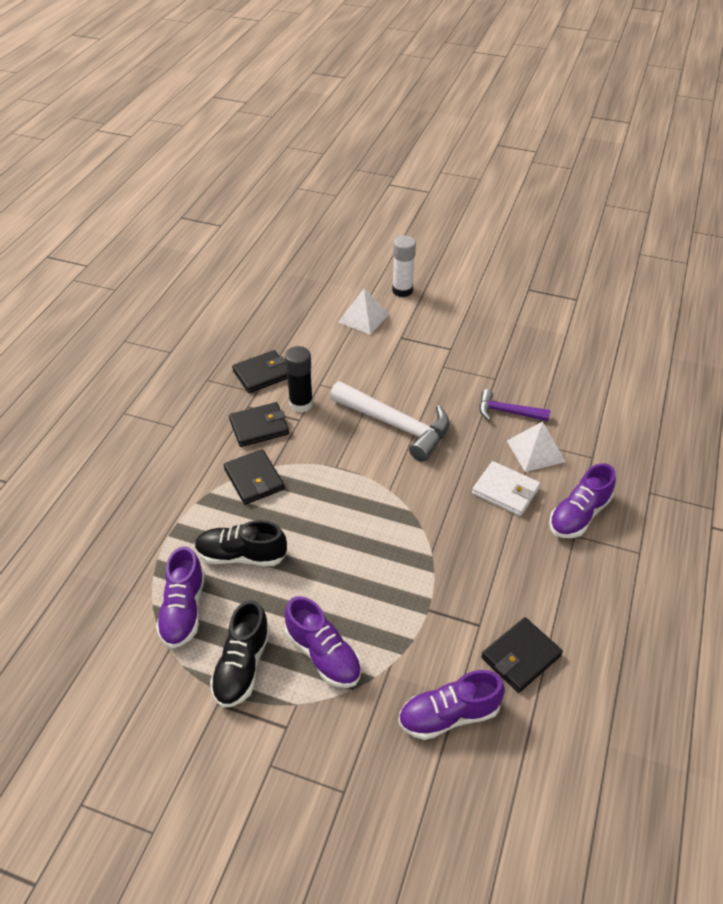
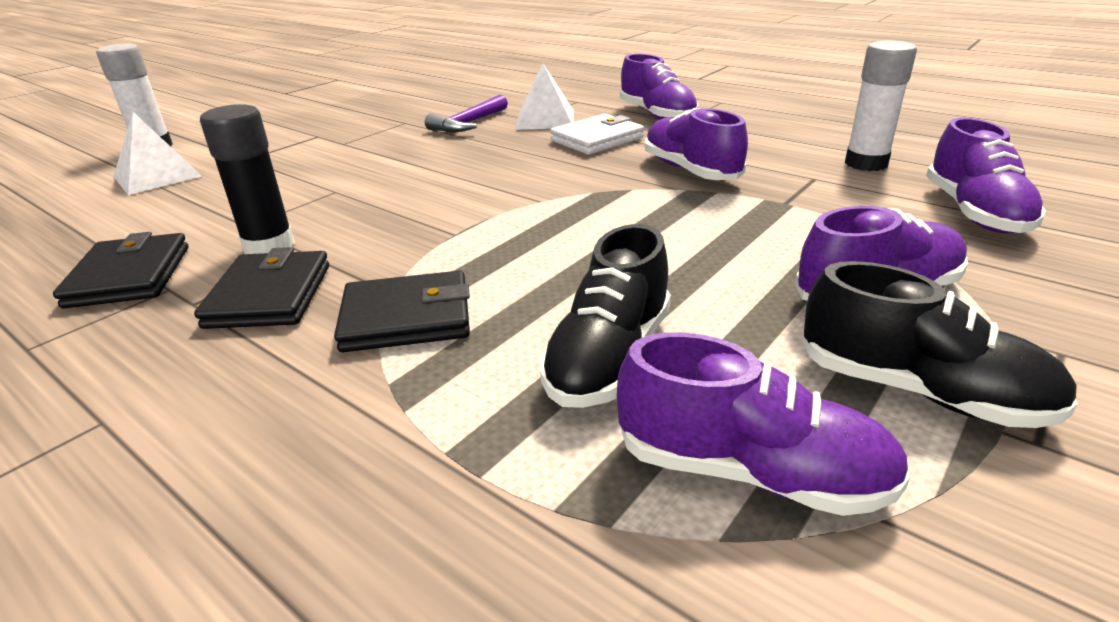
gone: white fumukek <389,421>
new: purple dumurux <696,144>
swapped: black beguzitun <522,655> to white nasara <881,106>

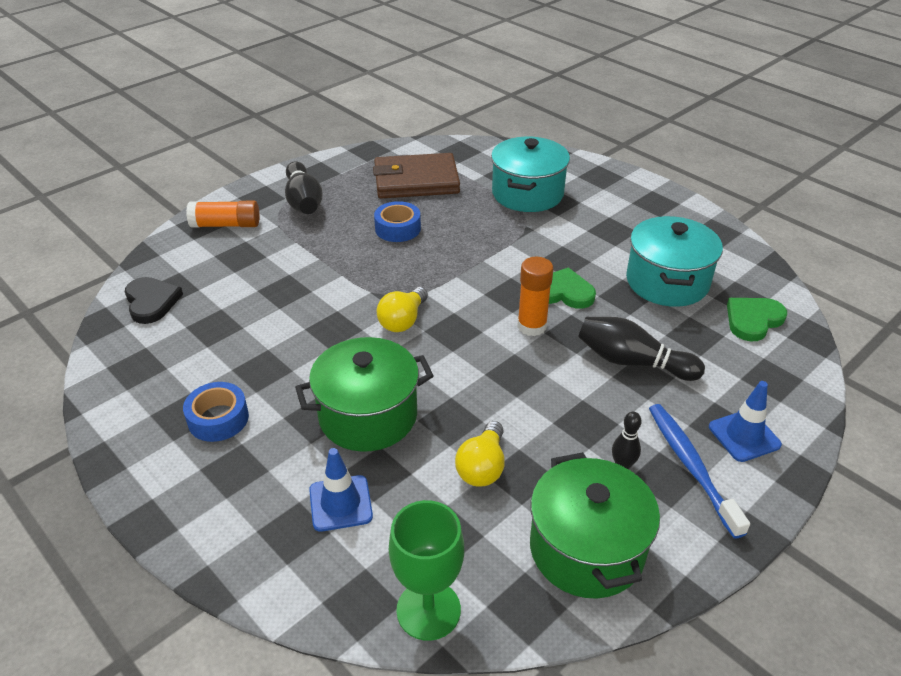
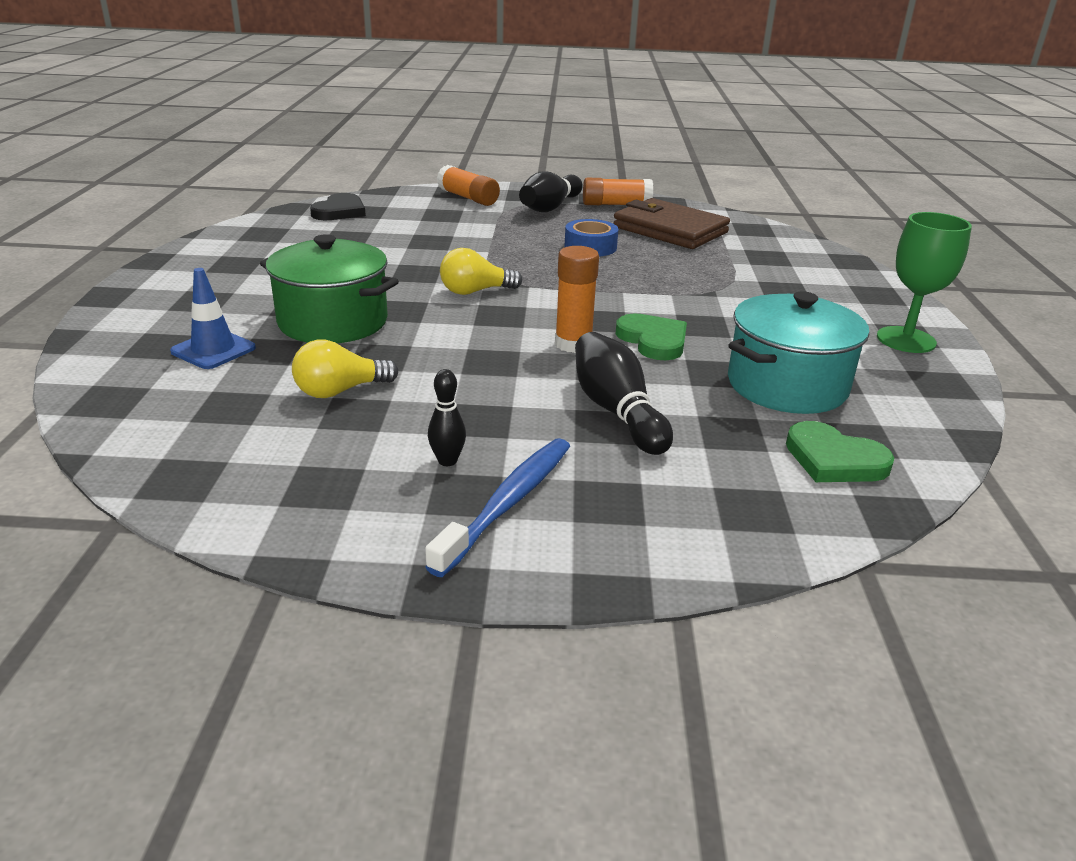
gone: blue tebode <216,412>; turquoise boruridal <530,174>; green boruridal <595,525>; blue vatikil <745,421>
new: orange nasara <618,191>
shifted: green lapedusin <426,570> to <924,282>
rotated: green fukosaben <757,320> = <840,451> 150 degrees counterclockwise

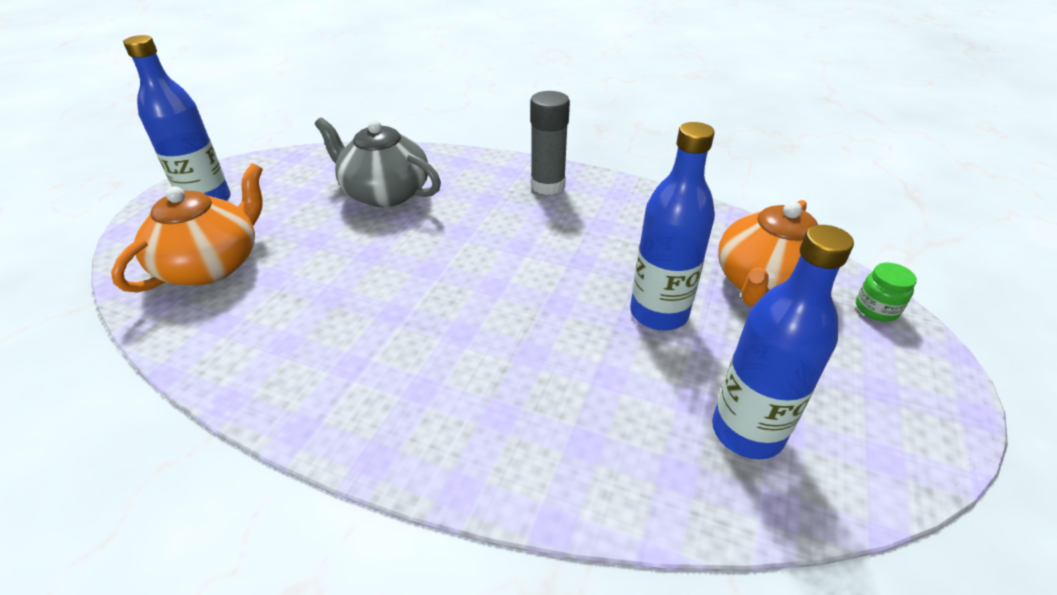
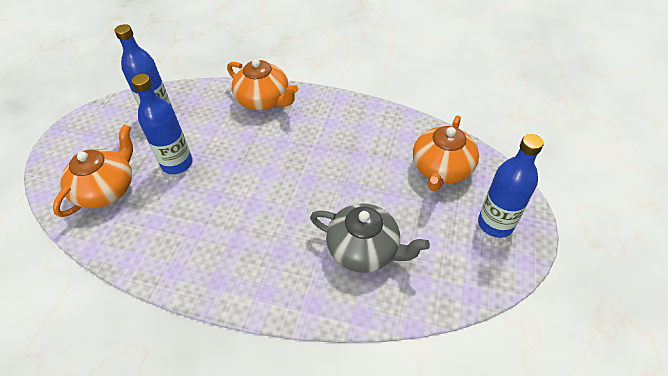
gone: grey nasara <550,143>; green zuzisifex <886,292>
new: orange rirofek <262,84>

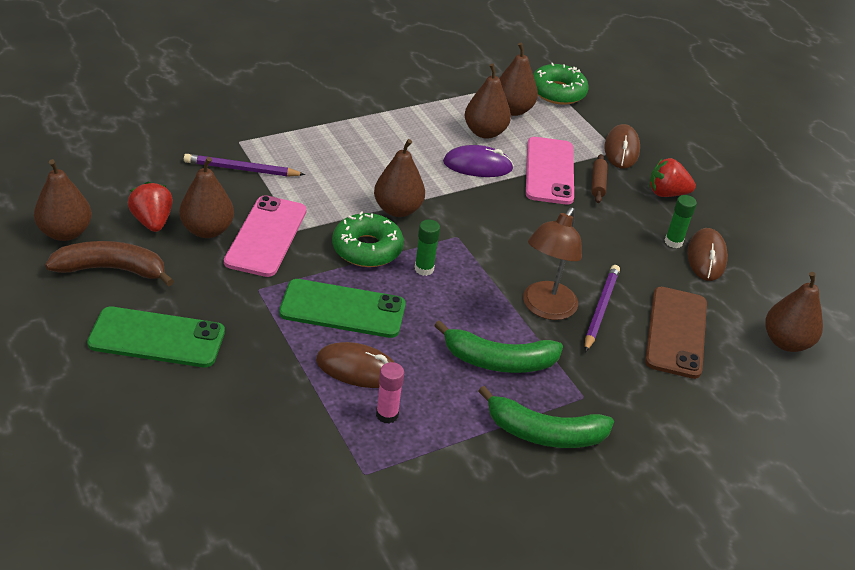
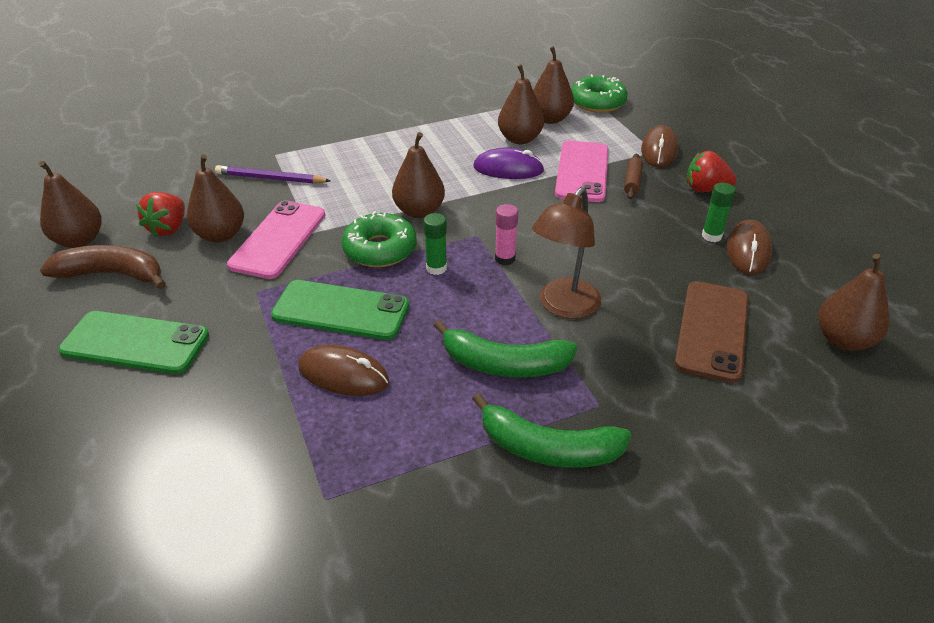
gone: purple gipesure <602,308>
shifted: pink nasara <390,393> to <506,235>
rotated: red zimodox <150,207> = <160,214> 150 degrees counterclockwise

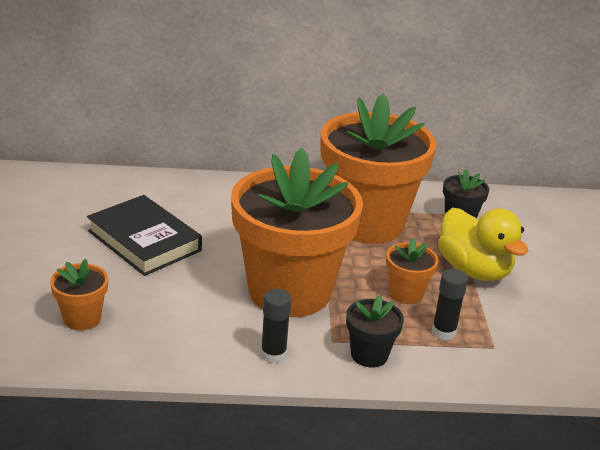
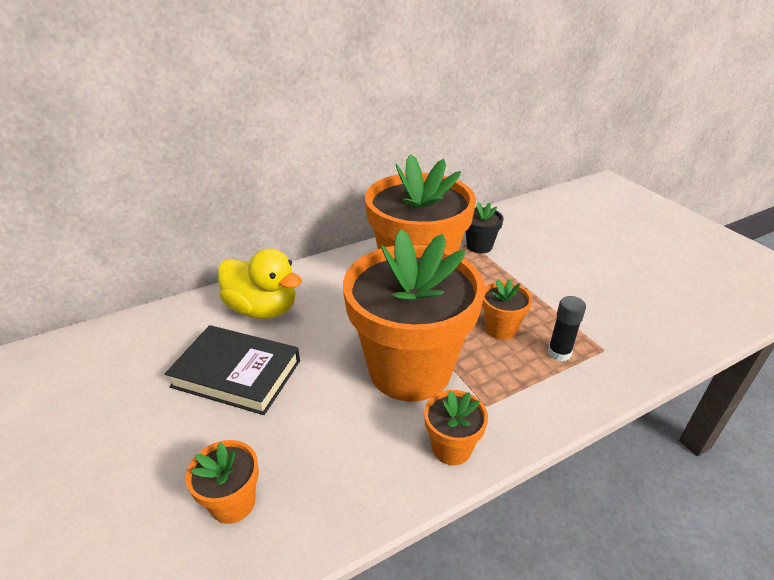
gone: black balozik <375,331>
shifted: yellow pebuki <483,244> to <260,283>
swapped: black nasara <276,326> to orange balozik <456,427>

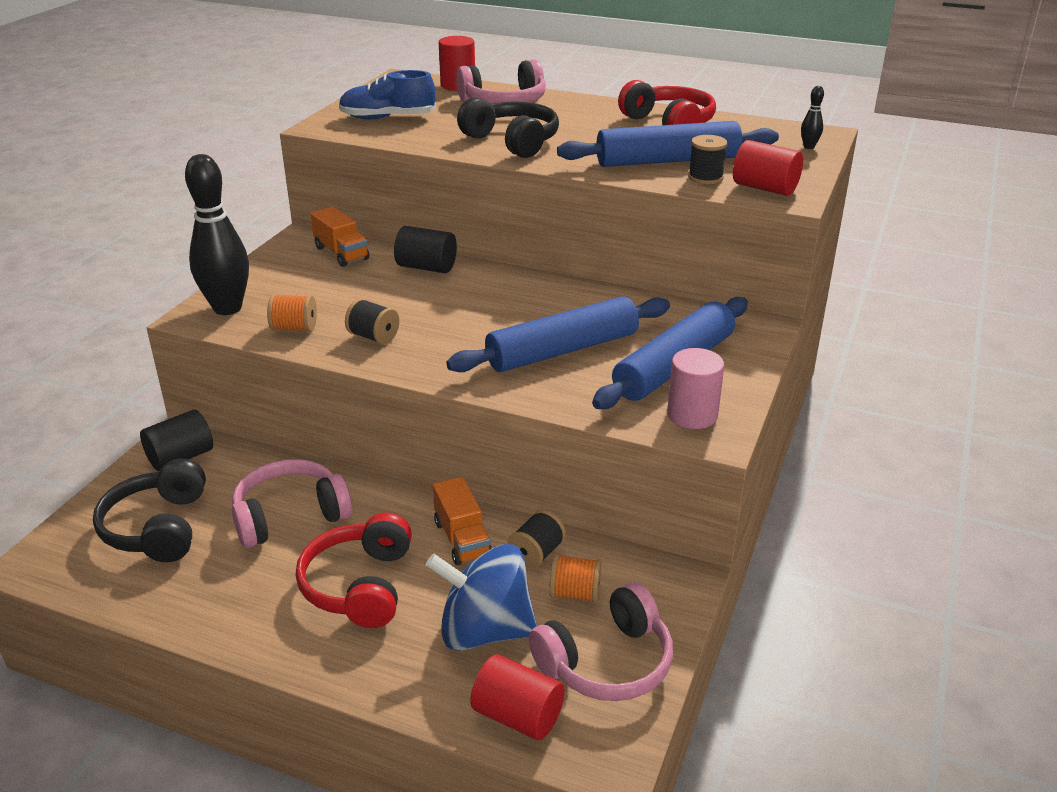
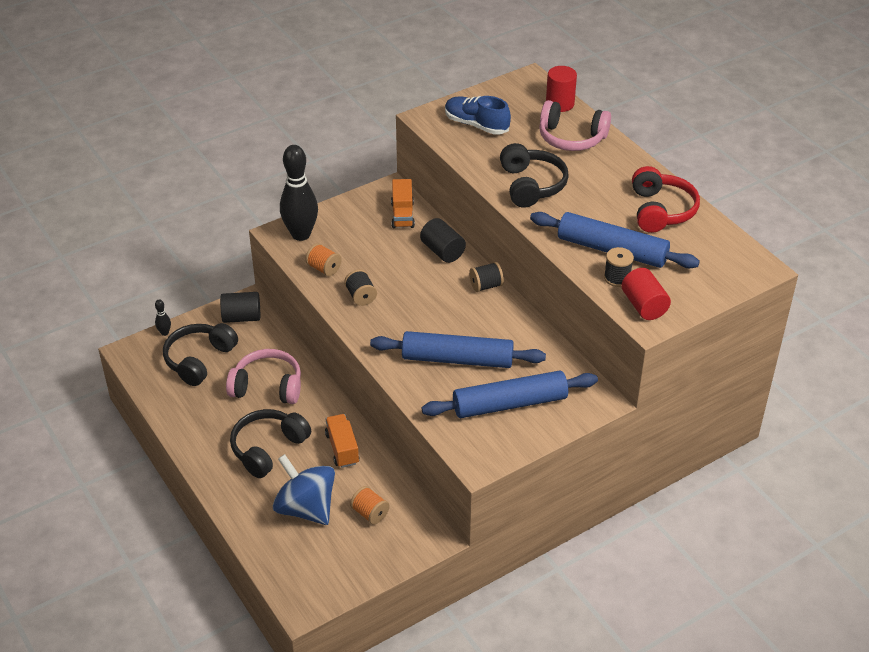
gone: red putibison <517,697>; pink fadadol <601,641>; pink putibison <695,388>
shifted: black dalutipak <537,539> to <486,277>; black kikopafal <812,117> to <163,318>
repainted: red fadadol <354,570> to black fadadol <270,443>
rotated: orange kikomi <462,521> = <342,441> 150 degrees clockwise

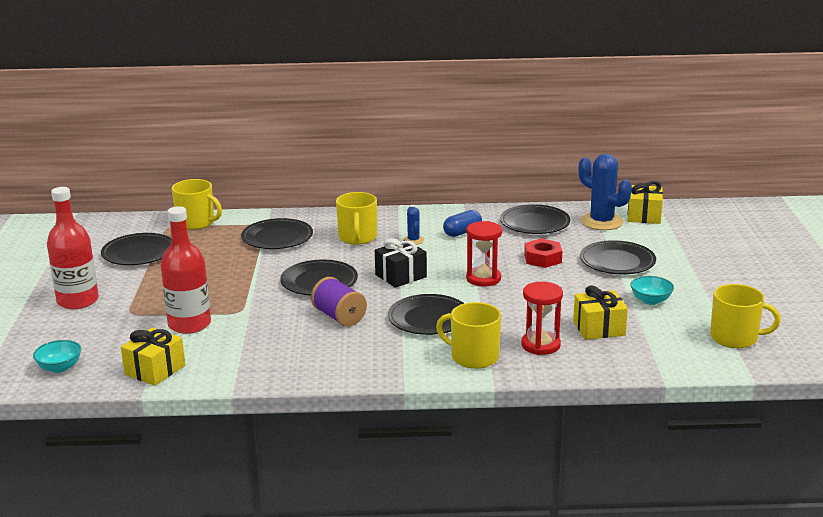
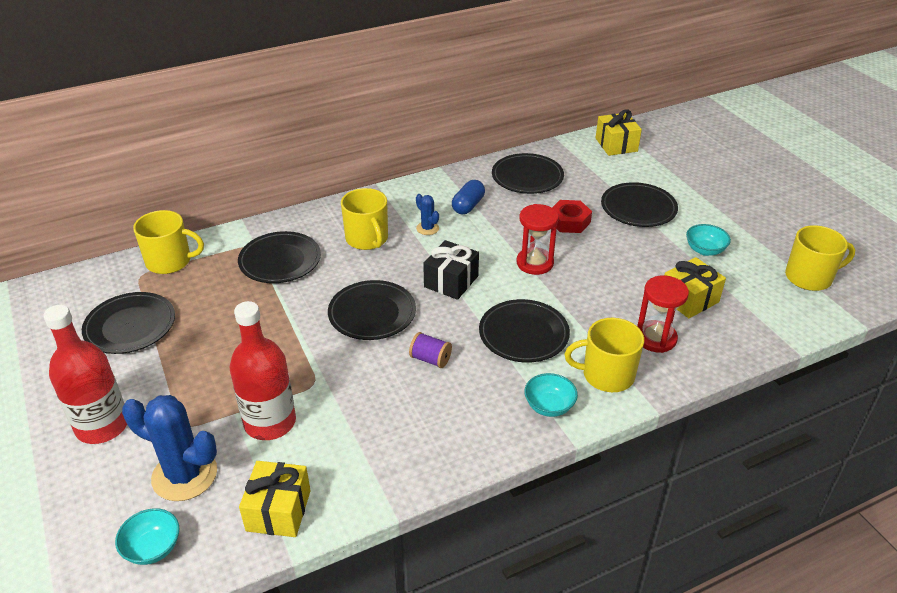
new: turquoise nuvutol <551,395>
shifted: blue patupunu <605,192> to <169,448>
scaled: purple dalutipak <339,302> = <430,350> x0.65

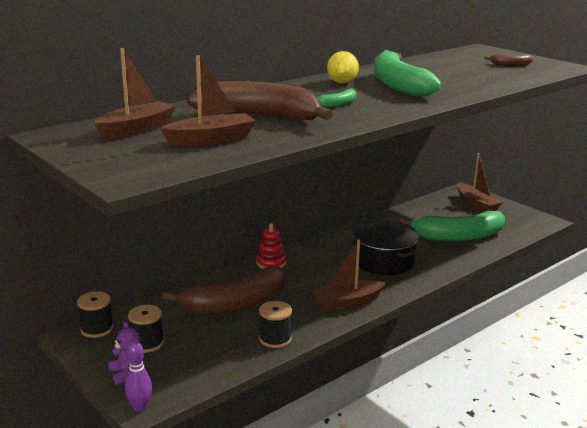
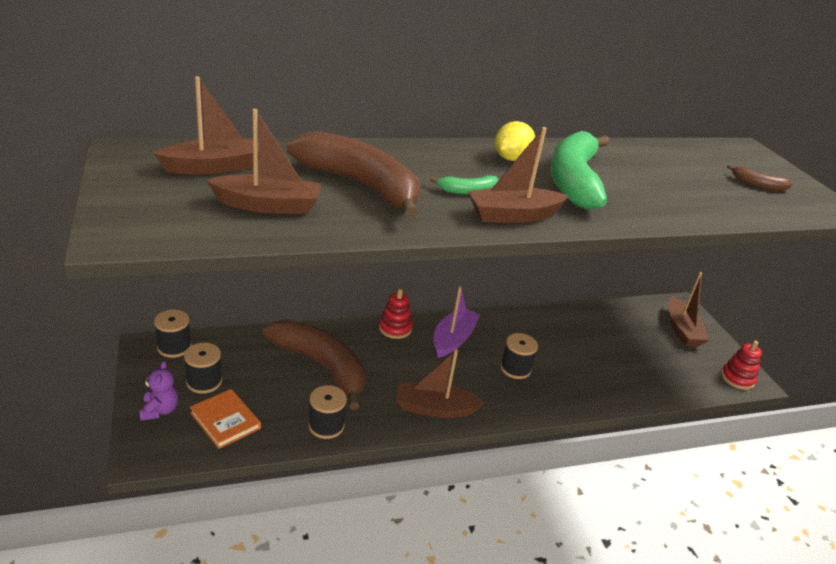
gone: purple kikopafal <138,376>; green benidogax <452,226>
new: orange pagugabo <225,419>; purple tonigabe <456,322>; brown tonigabe <518,175>; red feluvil <741,365>
swapped: black boruridal <385,247> to black dalutipak <519,356>
rotated: brown benidogax <224,290> = <314,365> 135 degrees counterclockwise

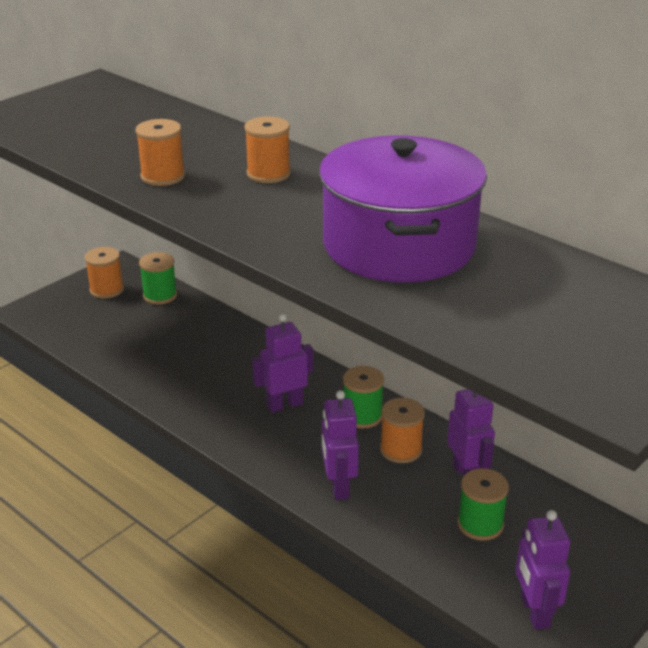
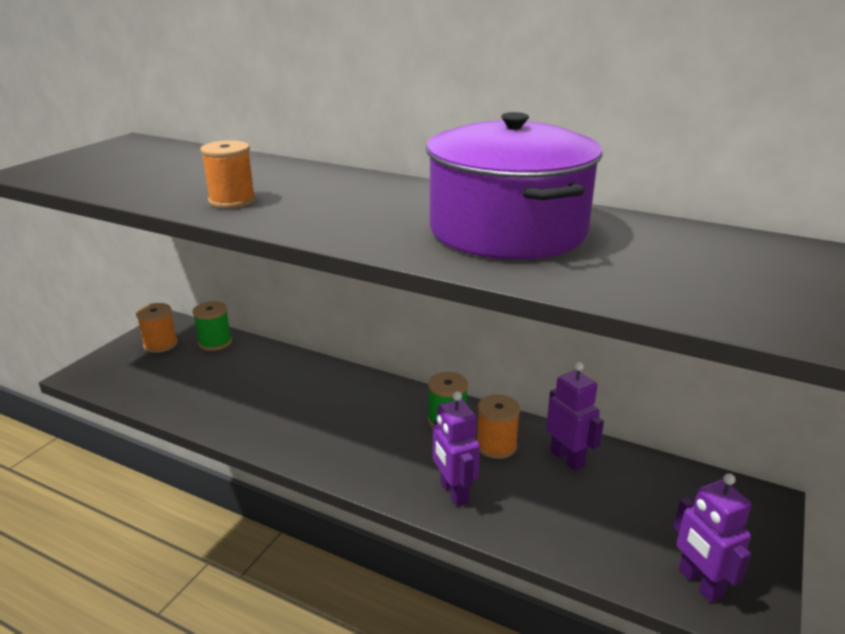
gone: orange dalutipak <268,149>; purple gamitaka <282,363>; green dalutipak <483,504>

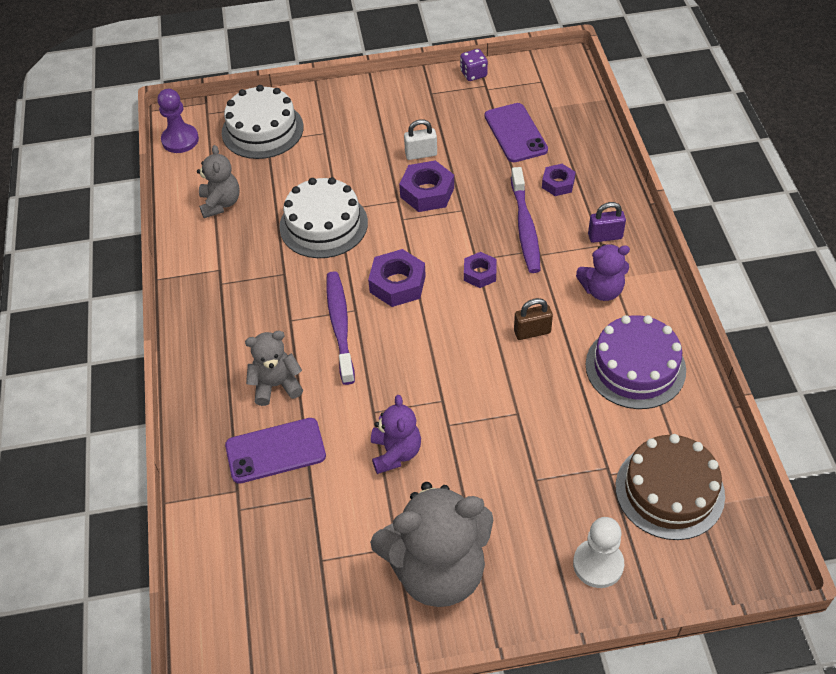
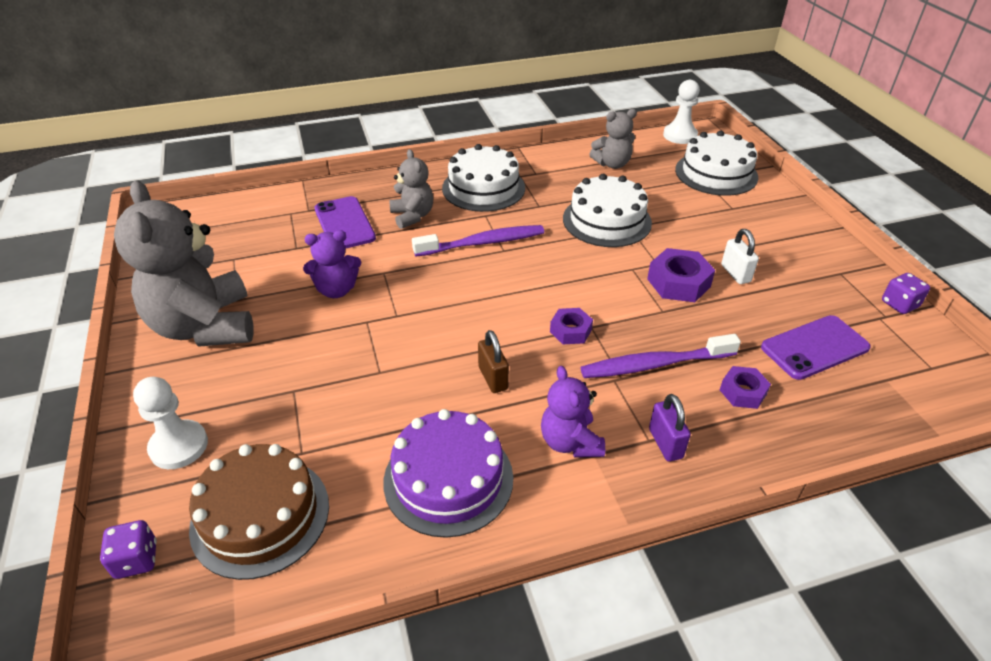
gone: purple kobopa <397,278>
new: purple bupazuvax <128,549>; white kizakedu <483,178>
repainted: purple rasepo <178,121> to white rasepo <681,112>

